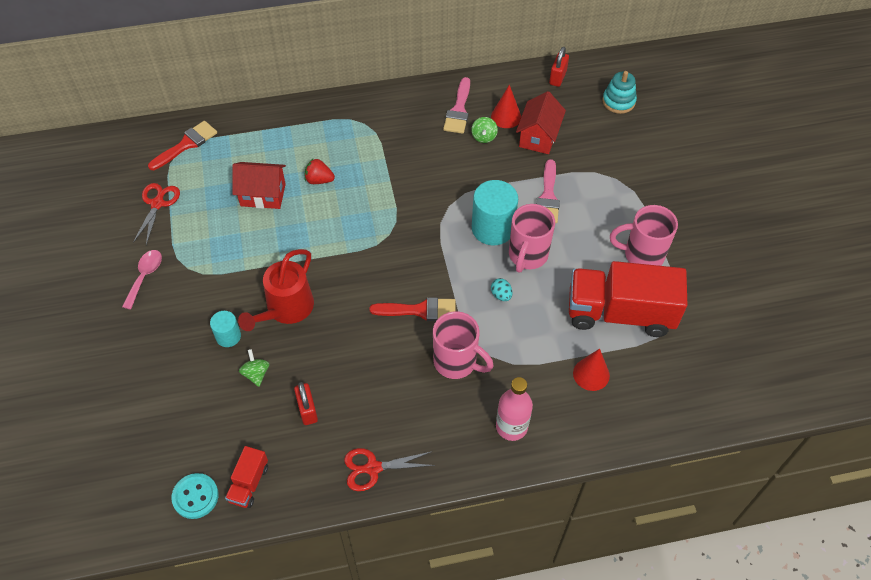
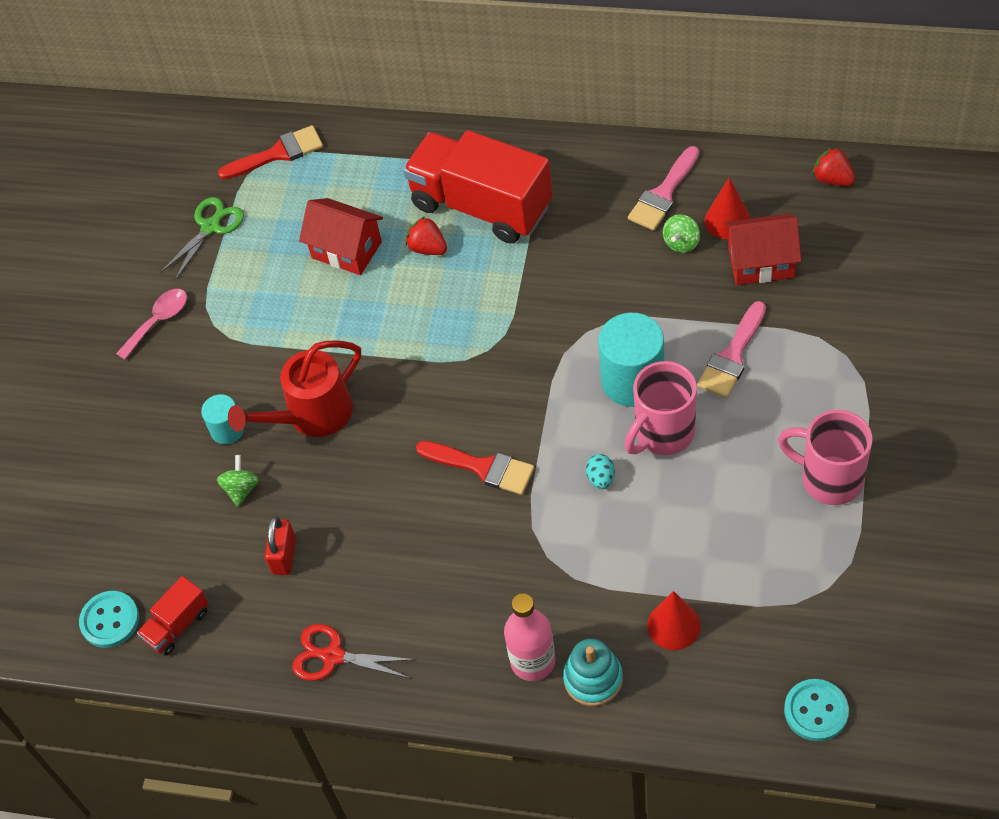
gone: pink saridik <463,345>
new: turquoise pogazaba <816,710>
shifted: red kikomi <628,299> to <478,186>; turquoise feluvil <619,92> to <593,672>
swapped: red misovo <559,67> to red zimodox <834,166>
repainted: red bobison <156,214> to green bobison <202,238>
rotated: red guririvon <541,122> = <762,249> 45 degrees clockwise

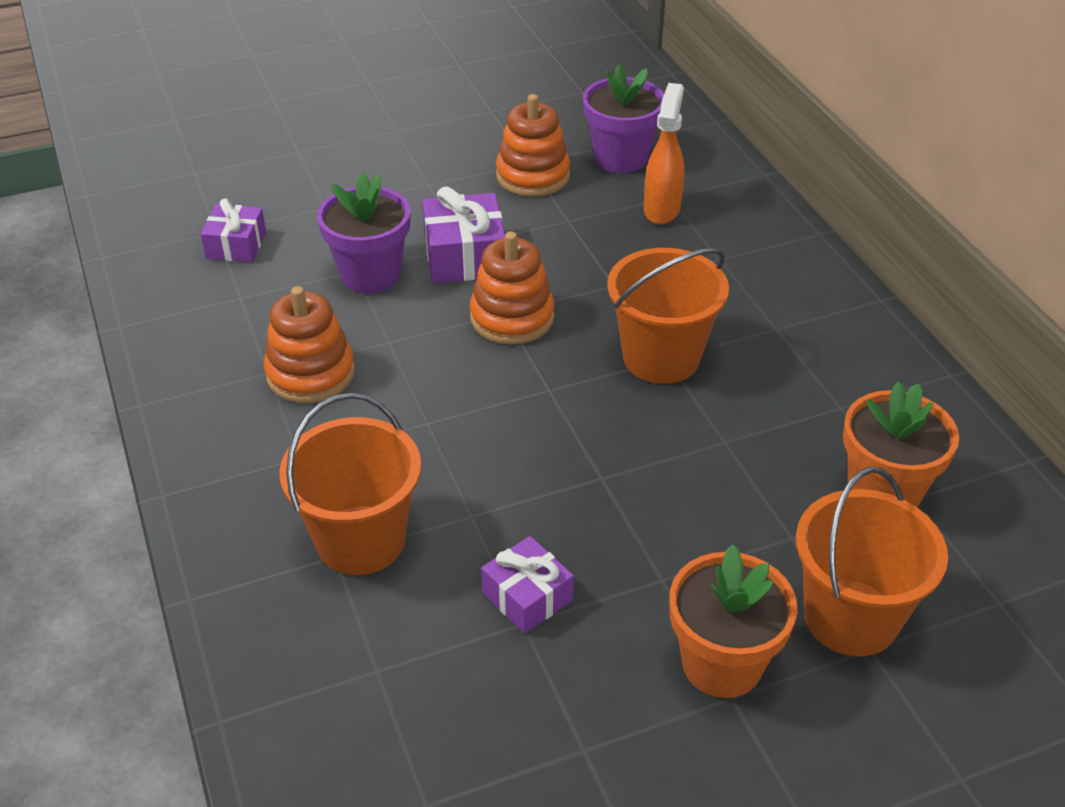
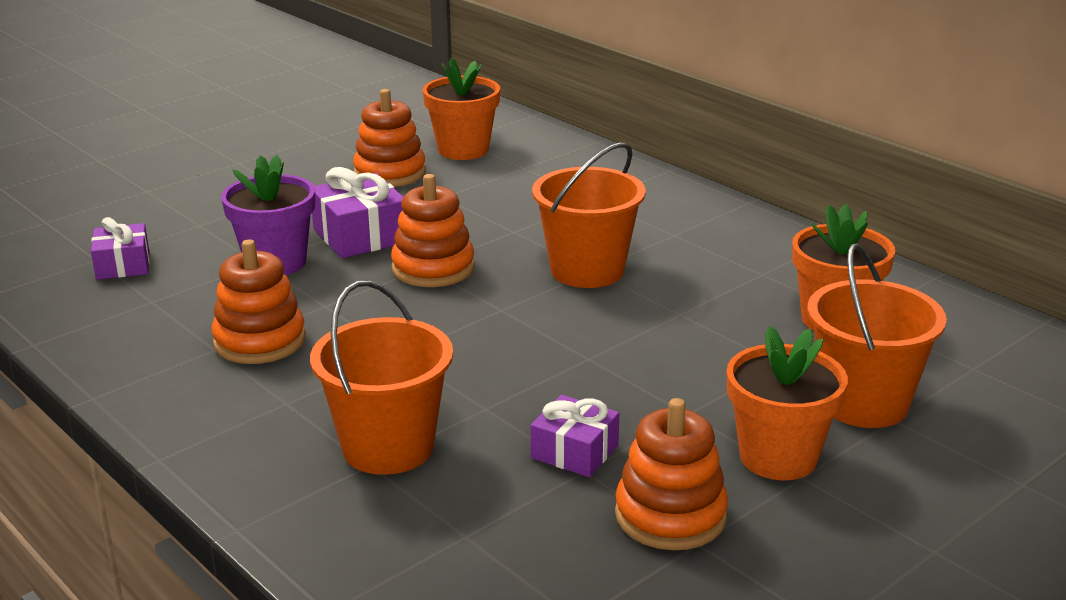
gone: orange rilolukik <664,153>
new: orange feluvil <671,474>
repainted: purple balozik <623,118> to orange balozik <461,109>

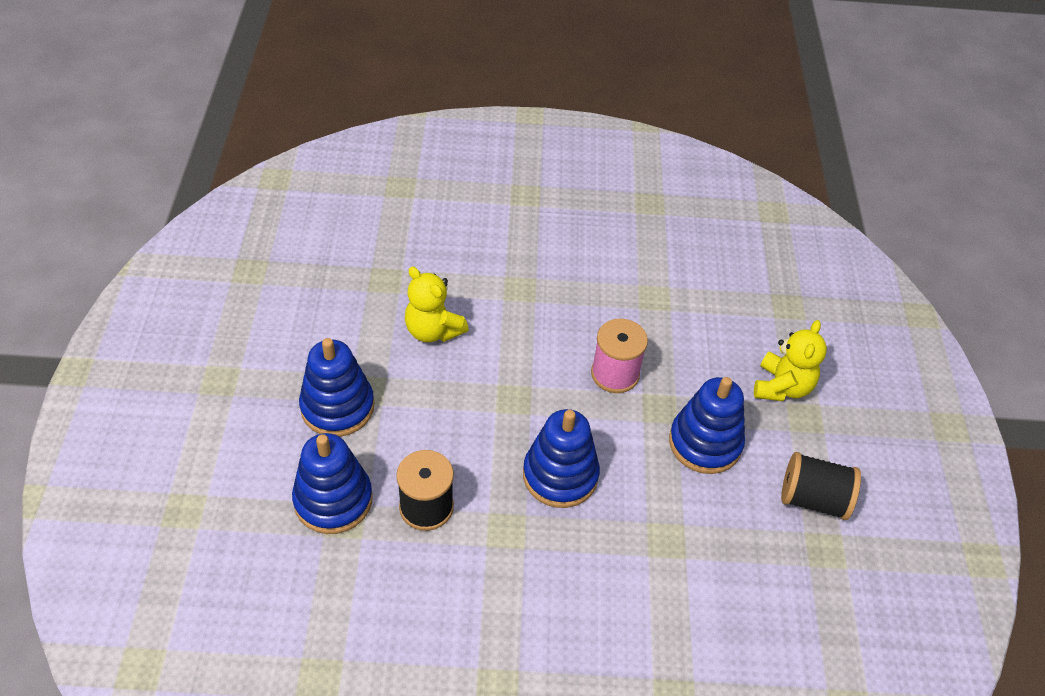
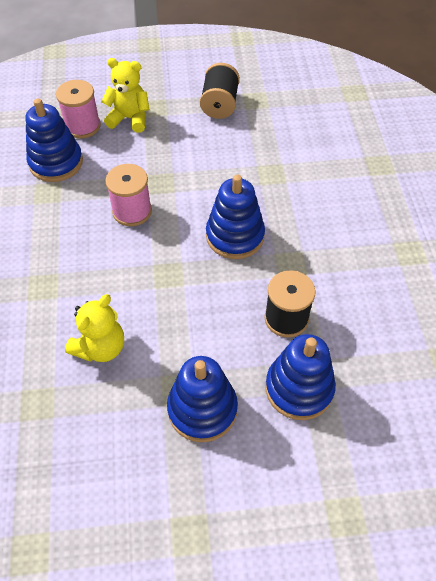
new: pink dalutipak <78,109>
shifted: blue feluvil <707,425> to <54,140>

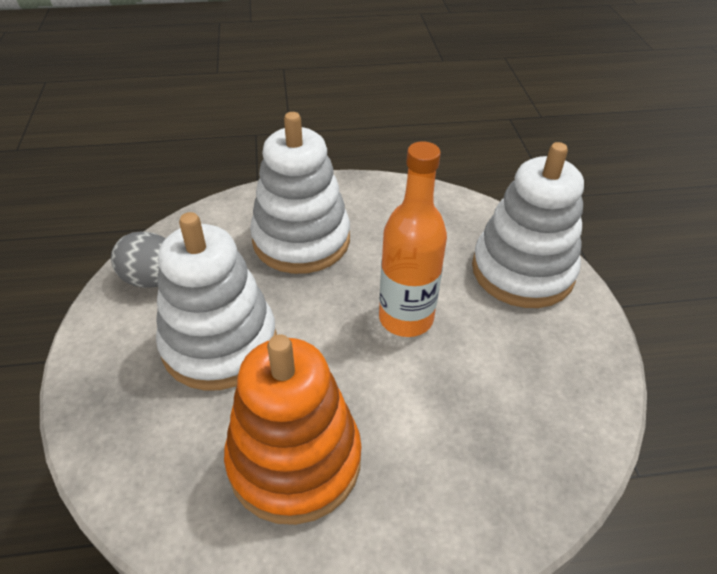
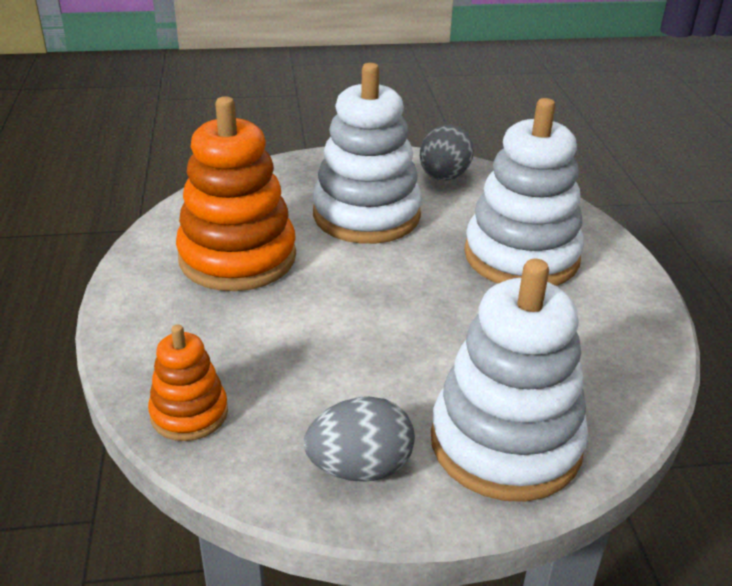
gone: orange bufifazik <413,239>
new: orange feluvil <188,382>; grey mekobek <359,439>

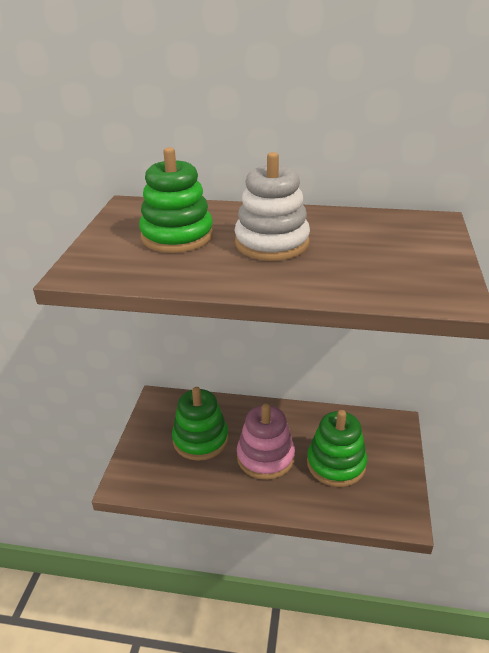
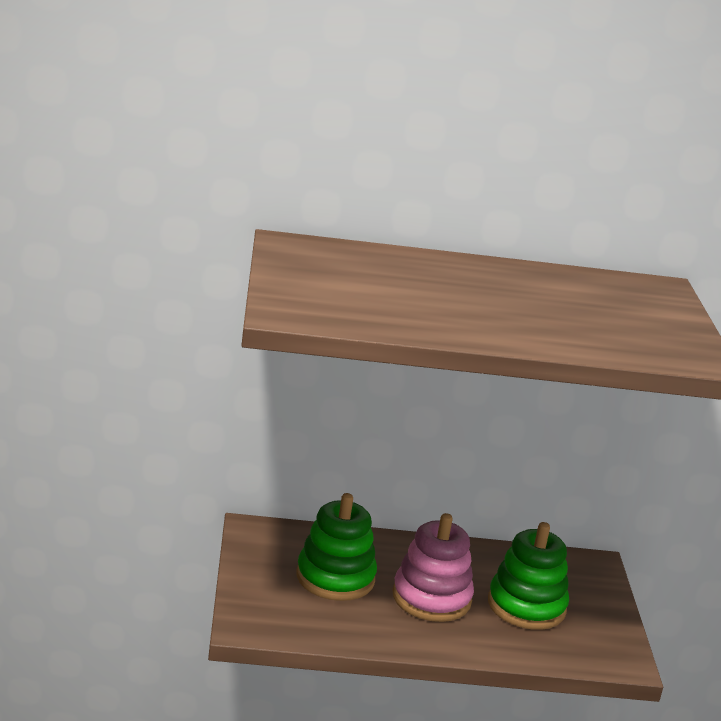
gone: green feluvil <176,200>; white feluvil <272,206>

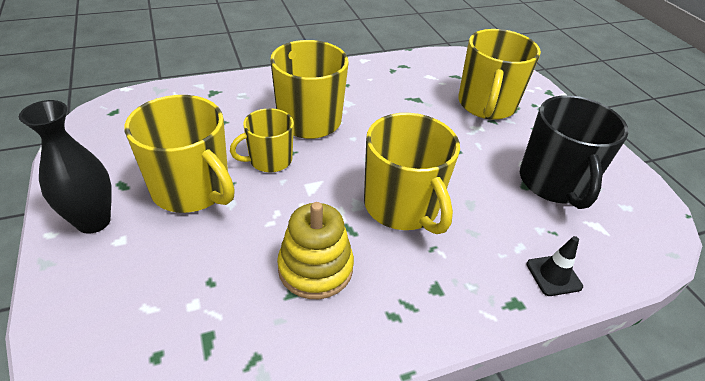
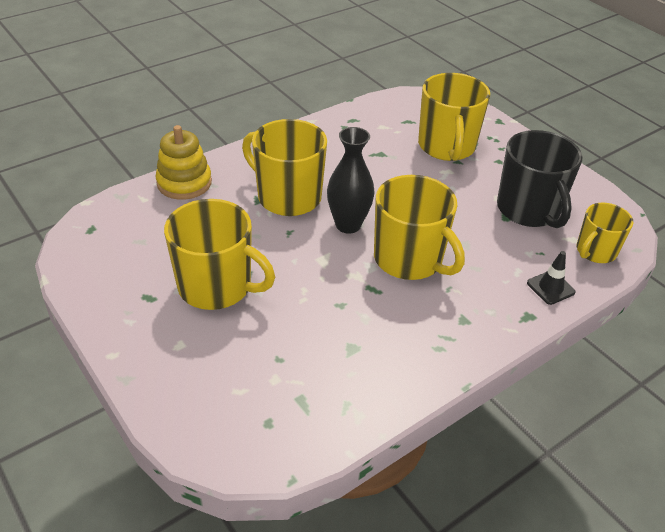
shifted: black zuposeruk <65,167> to <350,180>; yellow saridik <262,140> to <605,232>; yellow feluvil <315,250> to <183,162>

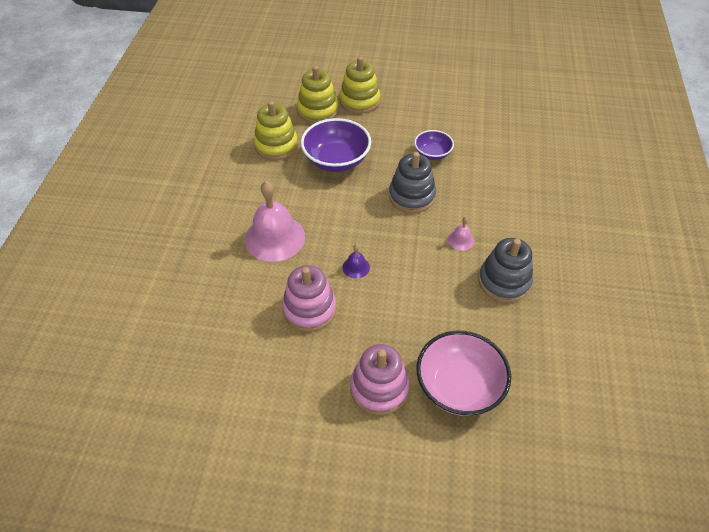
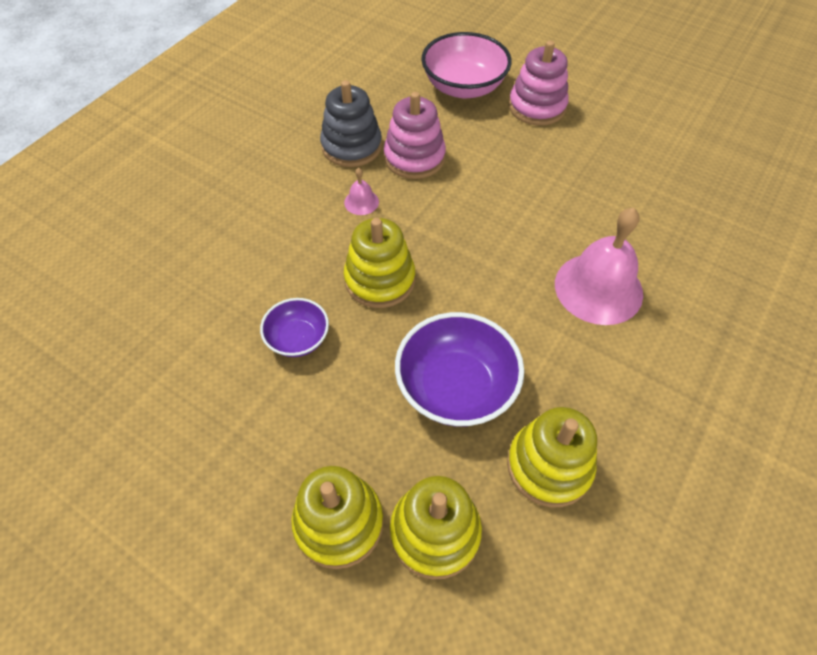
gone: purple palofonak <356,261>
shifted: pink feluvil <309,298> to <415,135>
repainted: grey feluvil <412,182> to yellow feluvil <379,263>

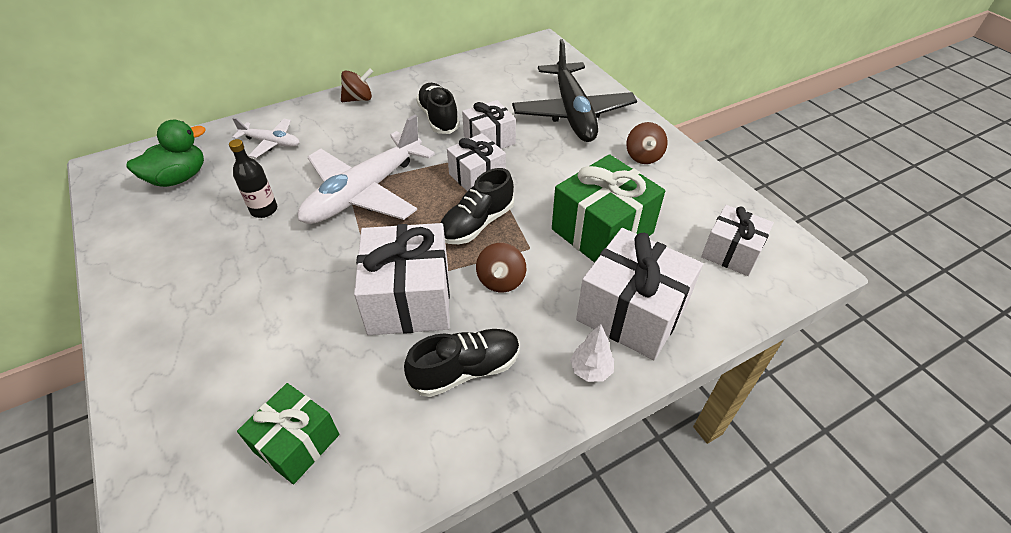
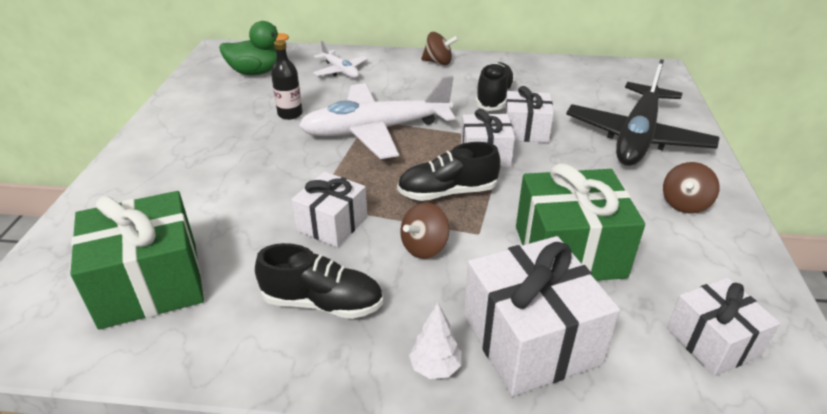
scaled: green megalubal <288,433> = <137,260> x1.62; white megalubal <402,279> = <329,209> x0.62

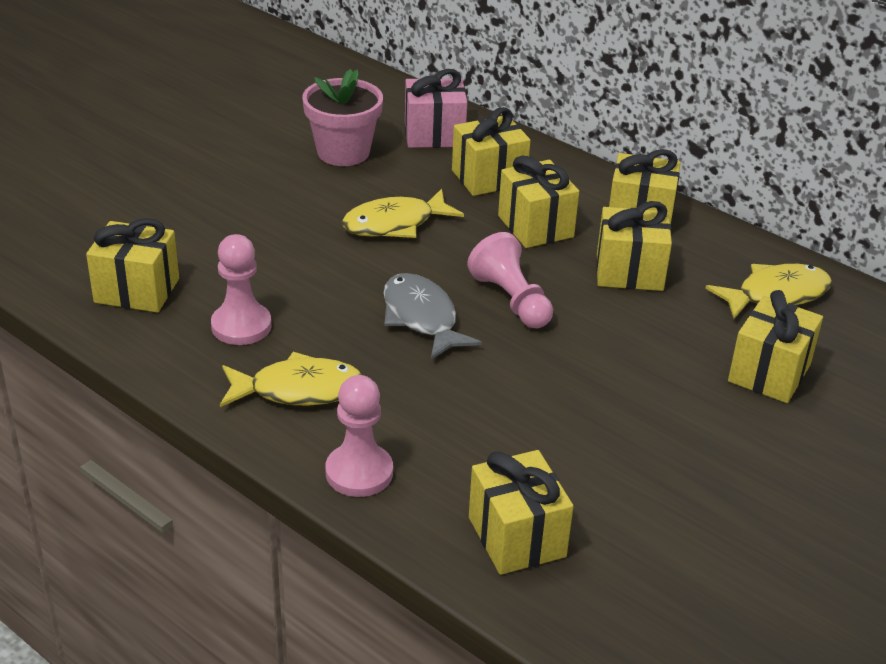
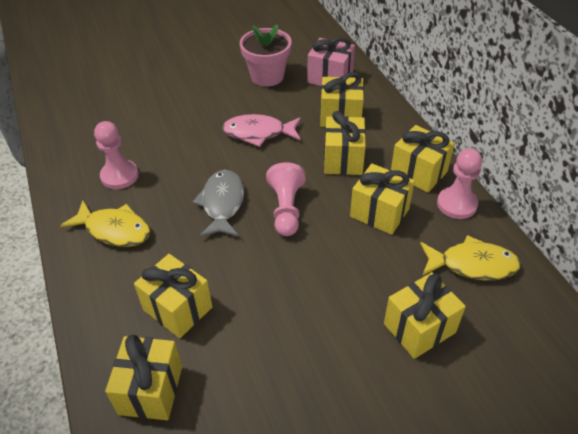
shifted: yellow megalubal <132,265> to <173,296>; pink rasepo <359,436> to <459,183>
repainted: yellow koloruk <403,213> to pink koloruk <261,130>

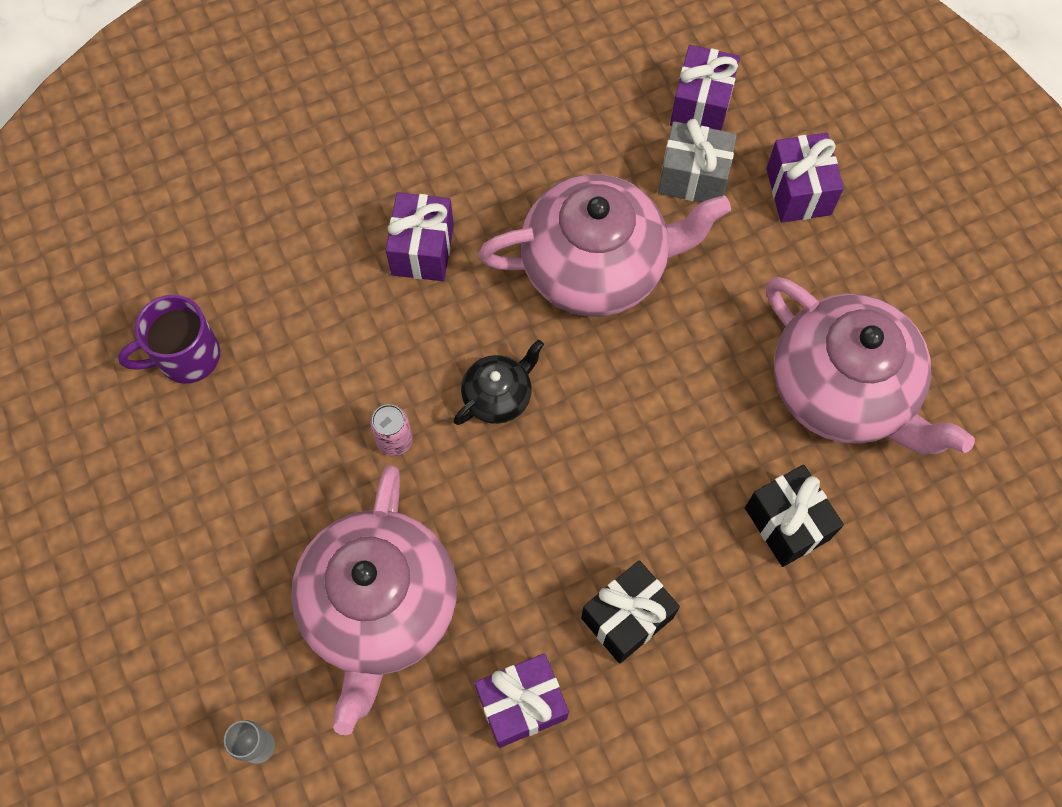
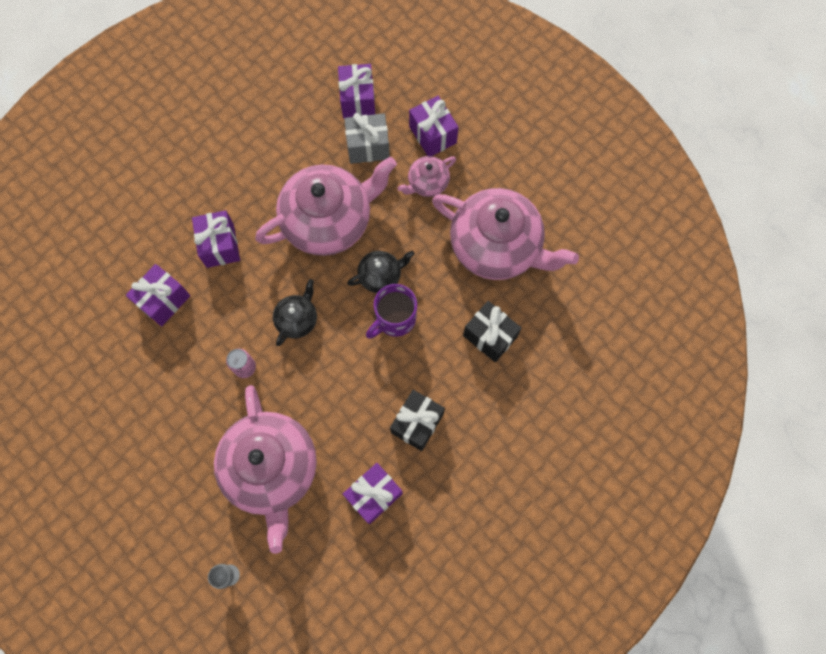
new: purple megalubal <158,295>; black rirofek <381,272>; pink rirofek <427,176>
shifted: purple saridik <169,339> to <391,311>

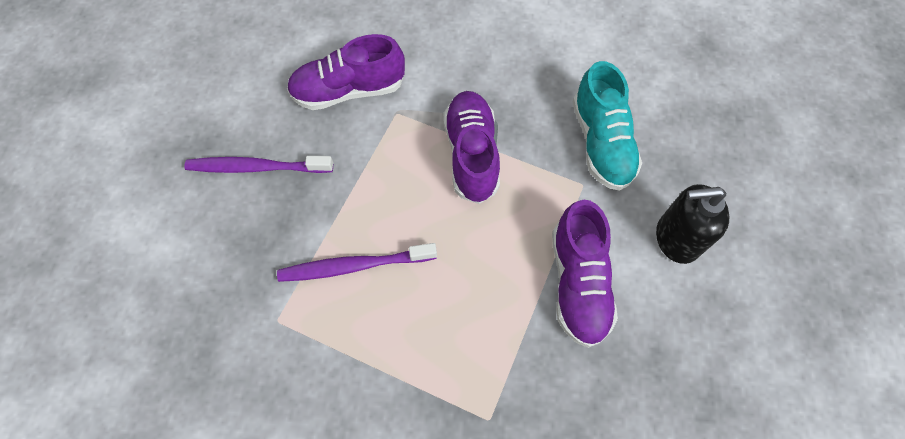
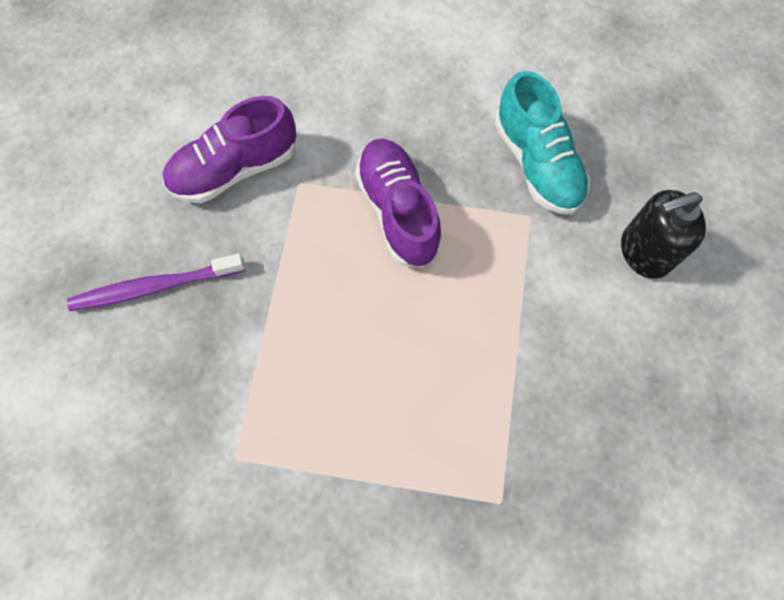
gone: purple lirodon <357,262>; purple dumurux <585,274>

